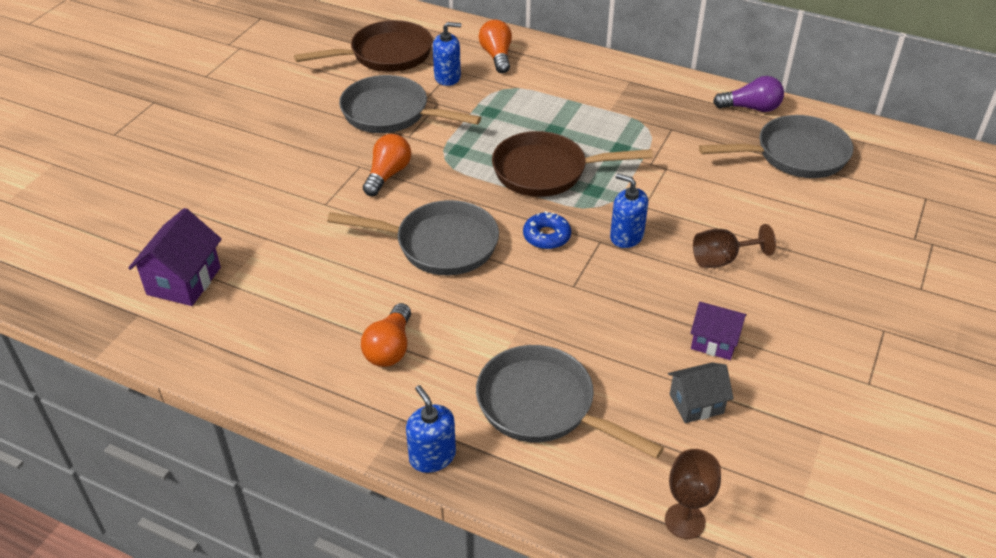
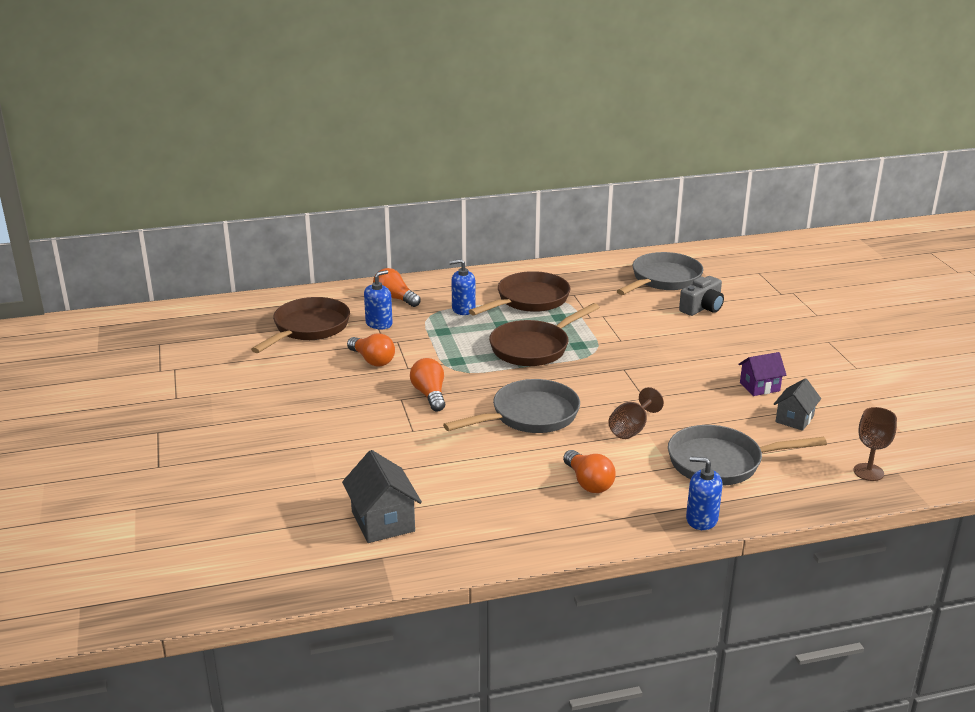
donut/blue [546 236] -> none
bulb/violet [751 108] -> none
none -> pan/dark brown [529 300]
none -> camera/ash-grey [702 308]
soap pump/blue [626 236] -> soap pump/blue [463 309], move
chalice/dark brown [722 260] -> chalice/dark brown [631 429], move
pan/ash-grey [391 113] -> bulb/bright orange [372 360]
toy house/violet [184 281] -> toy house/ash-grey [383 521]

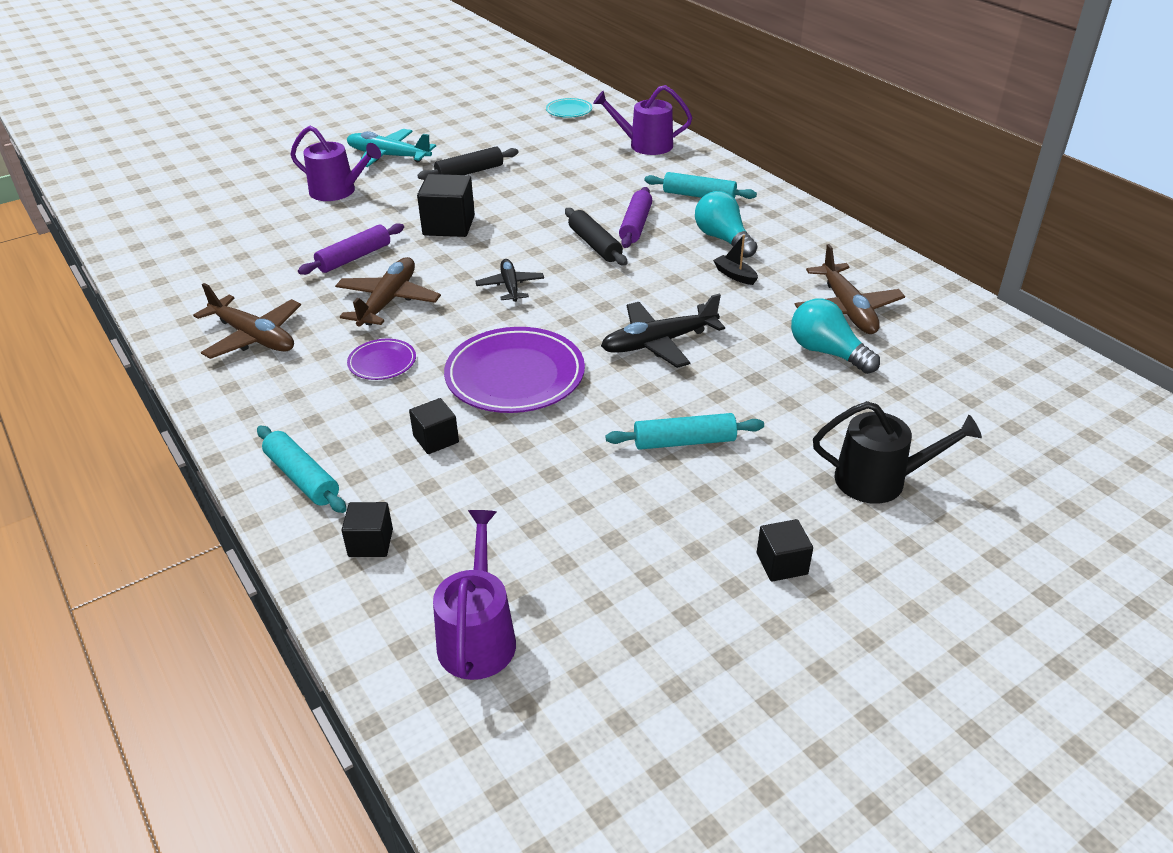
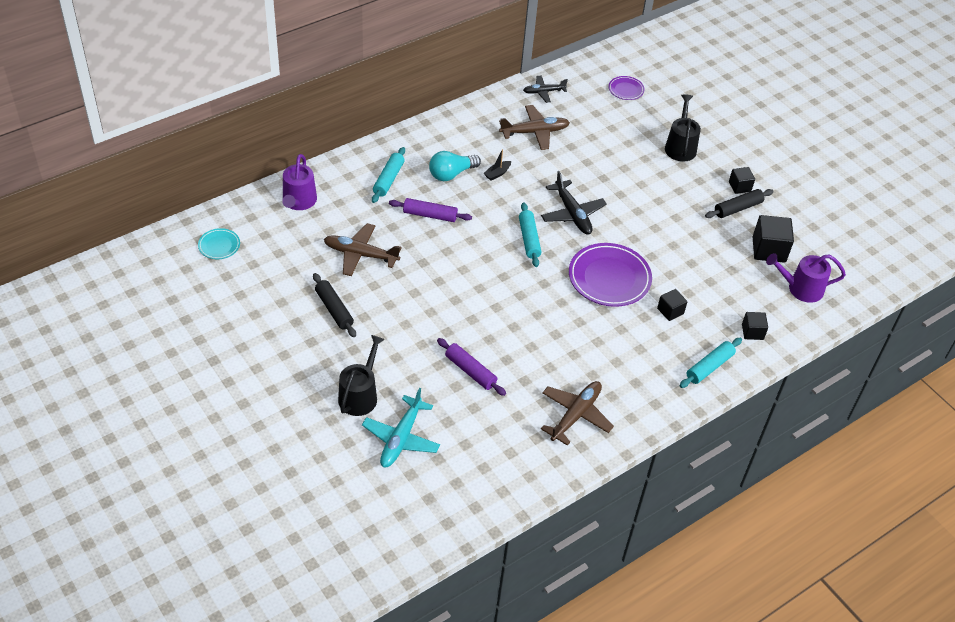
bulb/turquoise [827 352] -> none
plane/dark brown [388 301] -> plane/dark brown [361 254], move
plane/turquoise [389 156] -> plane/turquoise [401 438], move
dinner plate/violet [382 362] -> dinner plate/violet [626 90], move
block/jet-black [449 225] -> block/jet-black [769 249], move
plane/jet-black [510 286] -> plane/jet-black [544 92], move
rolling pin/jet-black [595 245] -> rolling pin/jet-black [738 208], move
rolling pin/turquoise [684 441] -> rolling pin/turquoise [529 239], move
watering pot/violet [338 191] -> watering pot/jet-black [360 395]

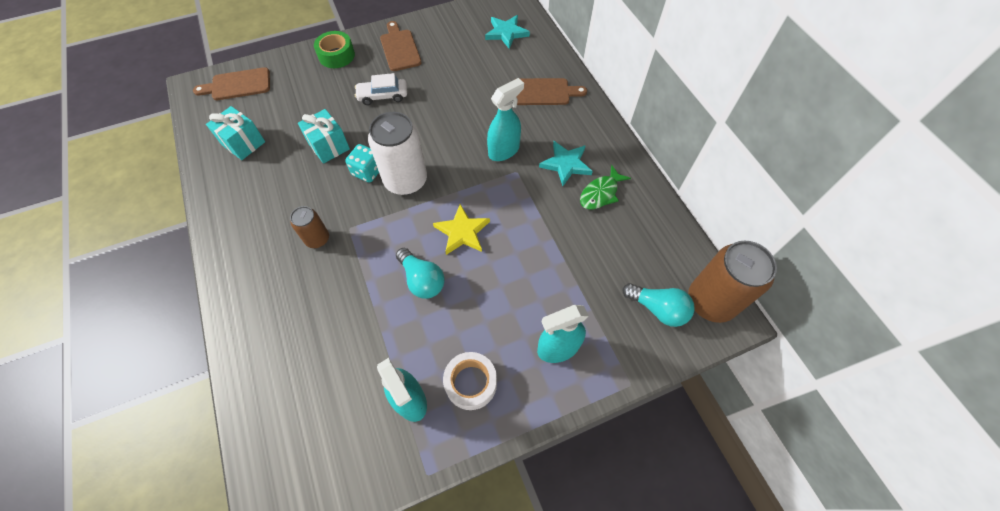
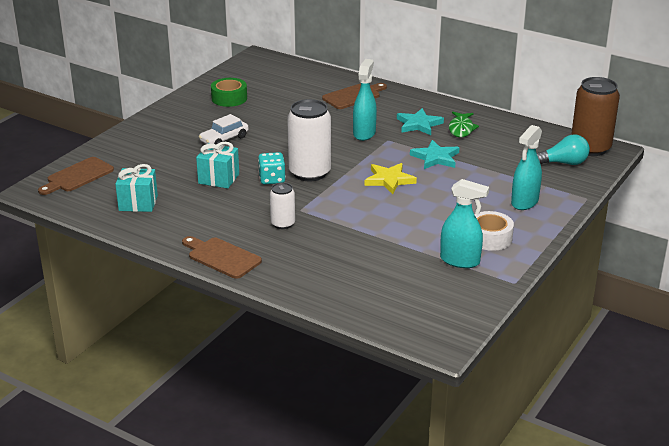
bulb/turquoise [422 280] -> none
roll of tape/green [336 55] -> roll of tape/green [229 98], move
chopping board/dark brown [400 48] -> chopping board/dark brown [222 257], move
five-pointed star/turquoise [506 33] -> five-pointed star/turquoise [435 158], move
tin/dark brown [317 239] -> tin/pure white [283 224]

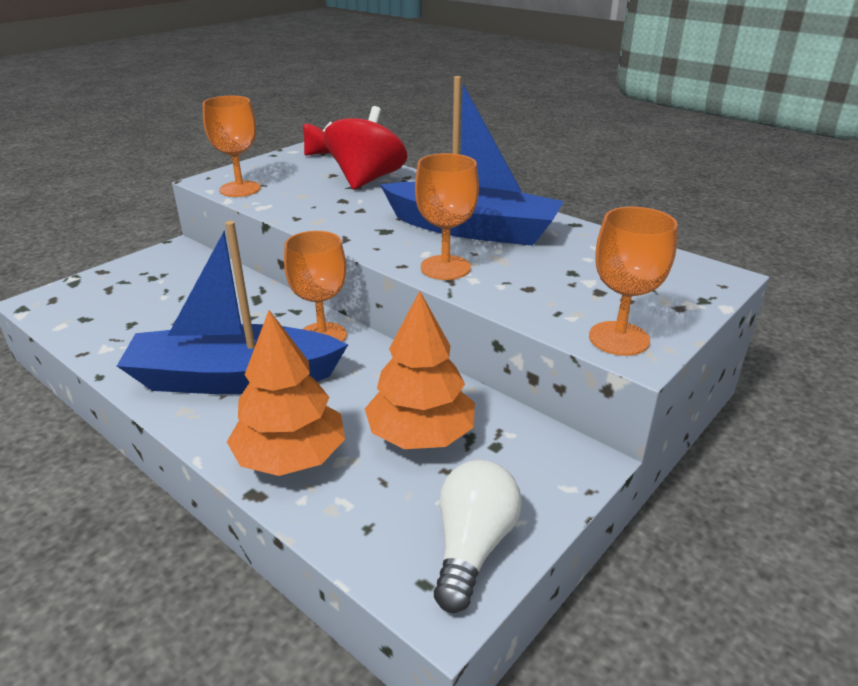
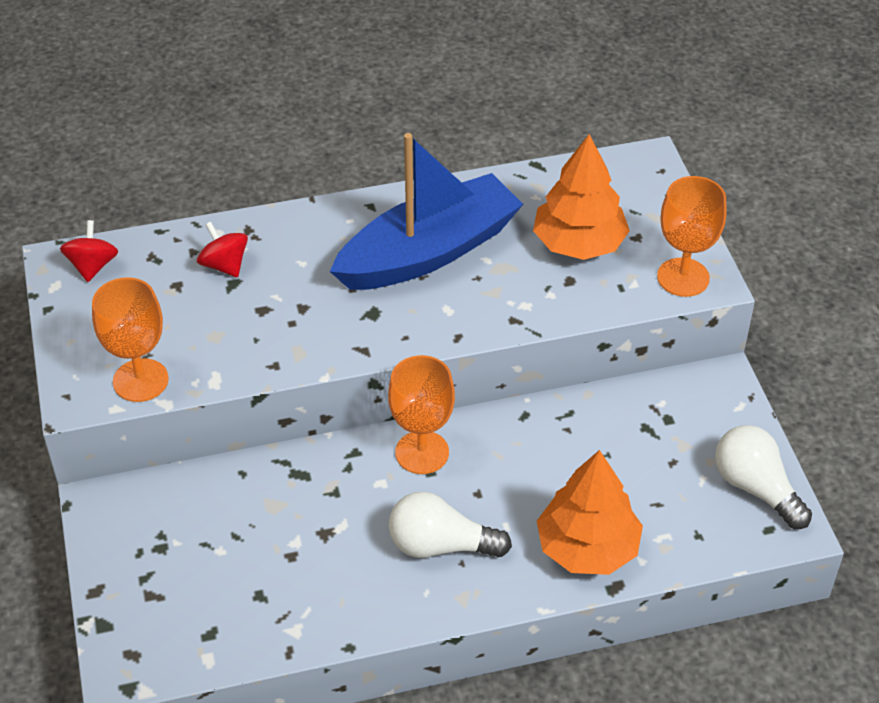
chalice/bright orange [445 267] -> none
toy tree/bright orange [421 435] -> toy tree/bright orange [579 243], move
sailboat/blue [233 378] -> bulb/pure white [440 545]
toy top/scarlet [367 180] -> toy top/scarlet [224 265], x0.51

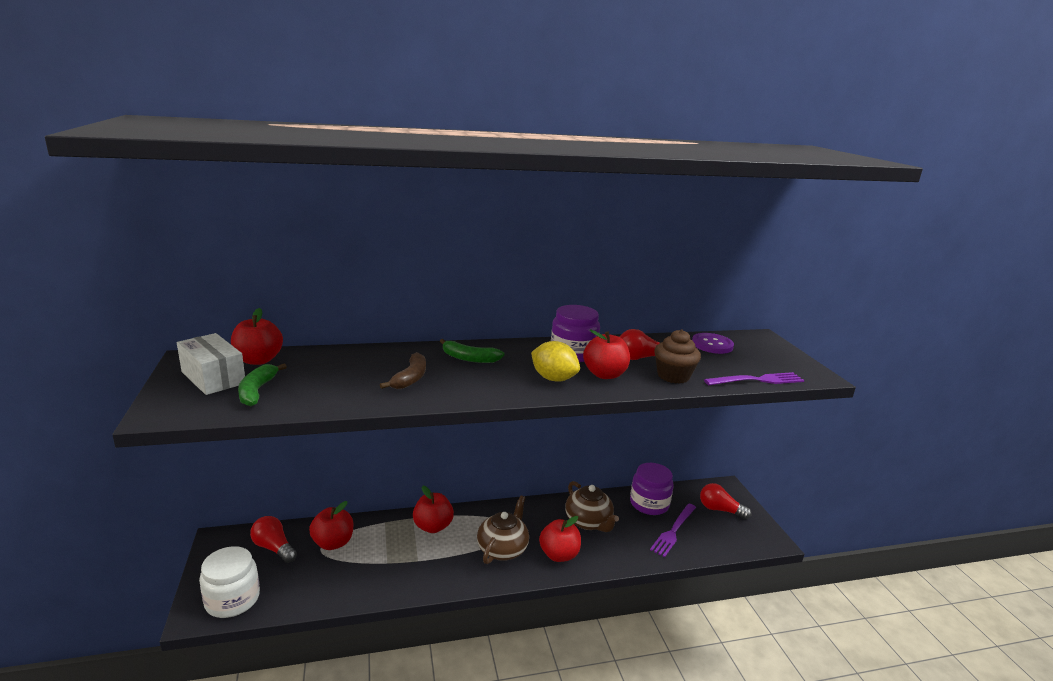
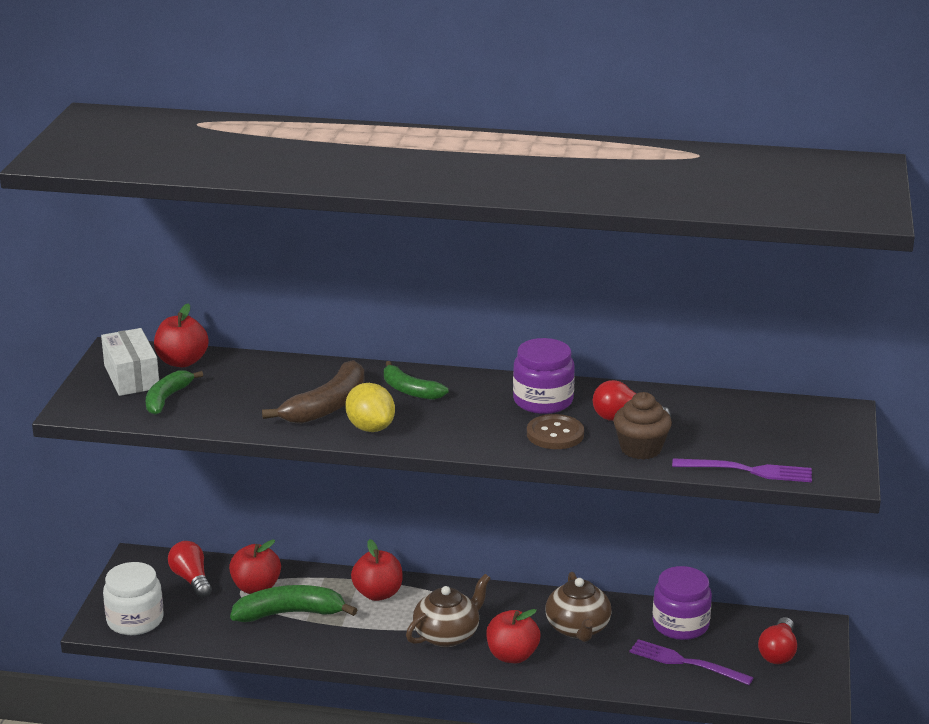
sewing button/violet [712 345] -> none
none -> banana/green [290 613]
lemon/bright yellow [553 379] -> lemon/bright yellow [370 428], move
apple/scarlet [604 374] -> sewing button/dark brown [555 434]
fork/violet [673 531] -> fork/violet [685 662], 60 degrees clockwise
bulb/scarlet [720 510] -> bulb/scarlet [778 652], 120 degrees counterclockwise
banana/dark brown [410 378] -> banana/dark brown [327 406], x1.53

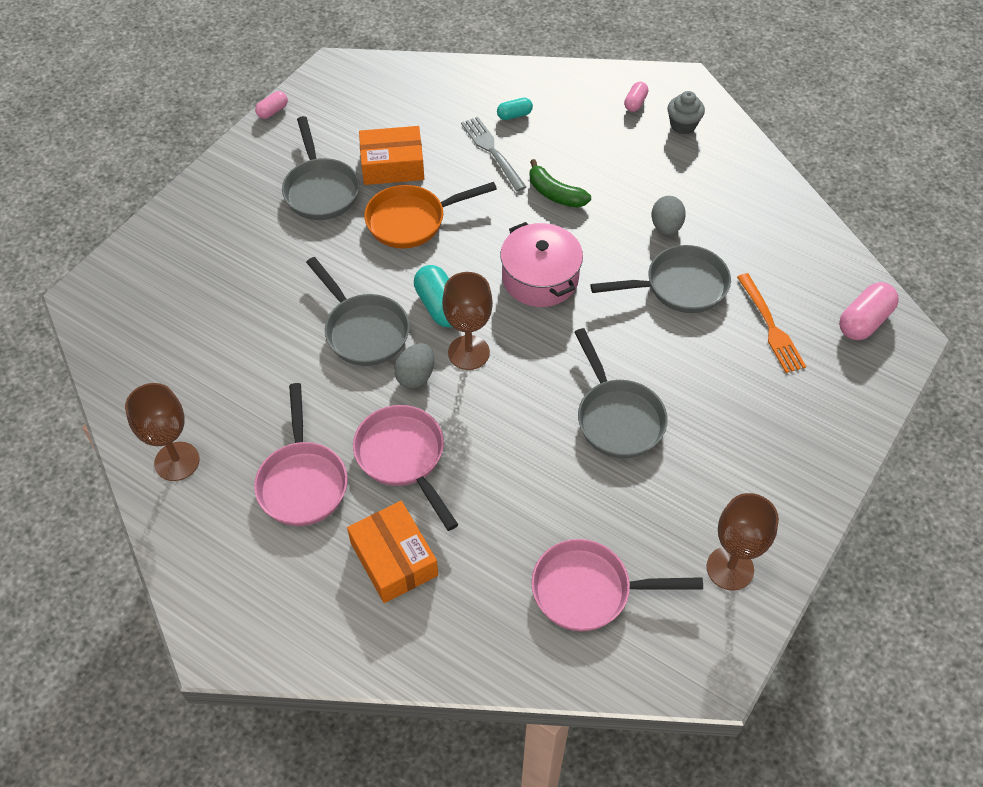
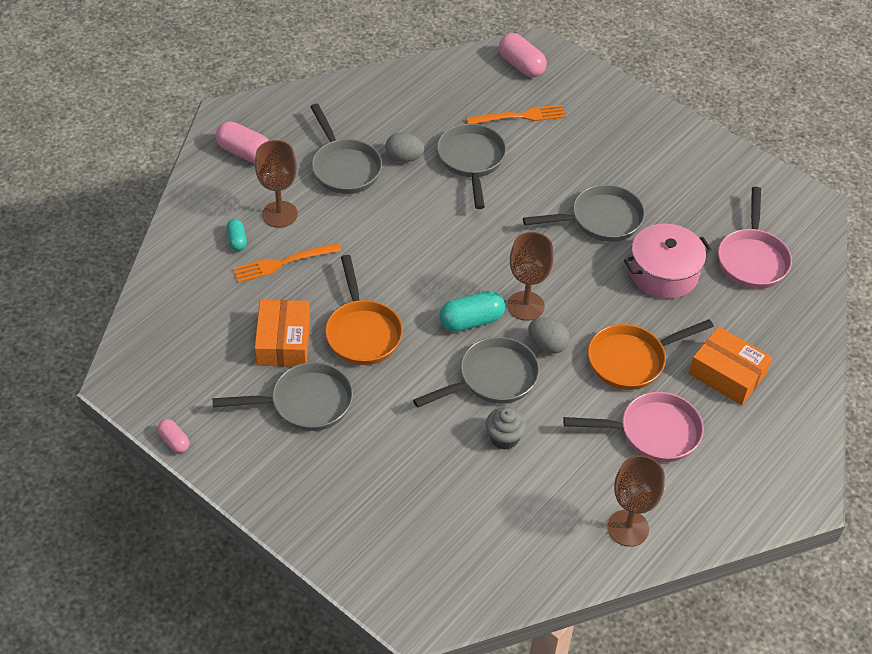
banana/green [555 194] -> none
none -> pan/ash-grey [344 167]
cooking pot/pink [540 278] -> cooking pot/pink [663 273], move
muffin/ash-grey [683 125] -> muffin/ash-grey [504 438], move
chalice/dark brown [730 568] -> chalice/dark brown [280 214], move
pan/pink [403 458] -> pan/bright orange [631 360]
fork/ash-grey [492 151] -> fork/bright orange [282 263]
package/bright orange [394 559] -> package/bright orange [727 374], 60 degrees clockwise
pill/pink [635 103] -> pill/pink [244 152], x1.75

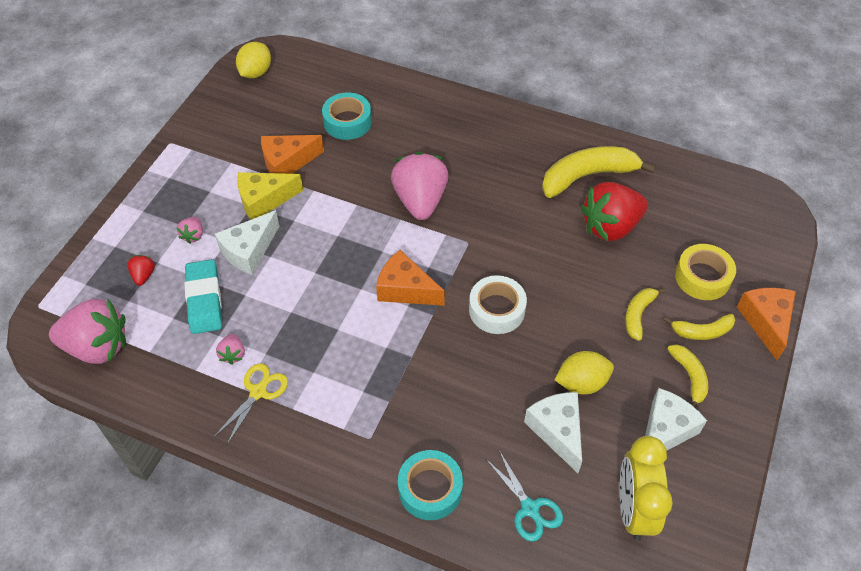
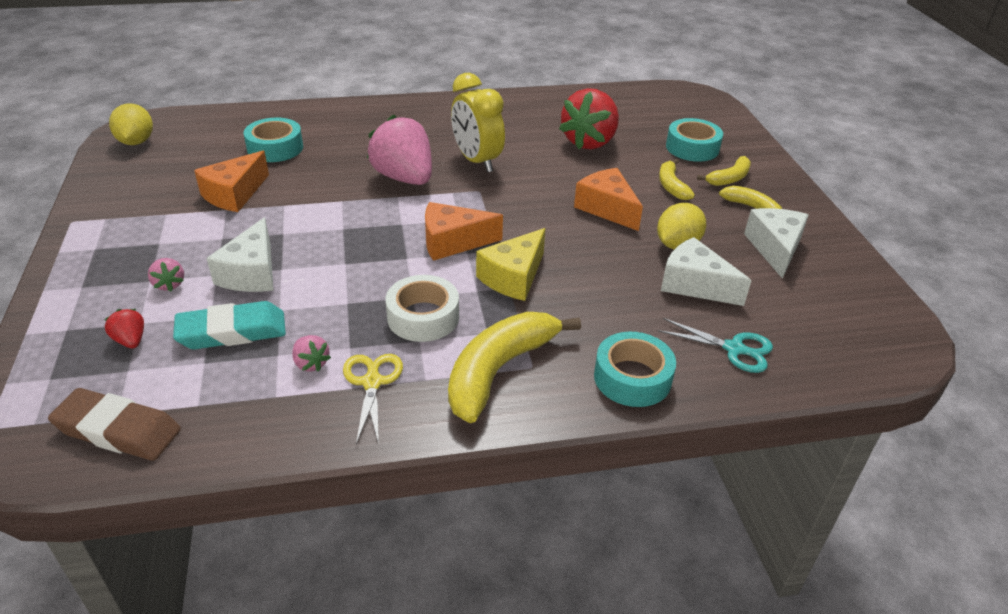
piece of cheese/bright yellow [264 200] -> piece of cheese/bright yellow [513 277], move
roll of tape/pure white [496 310] -> roll of tape/pure white [423 317], move
banana/bright yellow [587 176] -> banana/bright yellow [499 370], move
bedside clock/bright yellow [633 509] -> bedside clock/bright yellow [476 161], move
piece of cheese/bright orange [766 322] -> piece of cheese/bright orange [607 208], move
strawberry/pink [98 347] -> gum eraser/dark brown [118 430]
roll of tape/bright yellow [702 277] -> roll of tape/turquoise [692 148]
gum eraser/turquoise [204 300] -> gum eraser/turquoise [232 331], 60 degrees counterclockwise

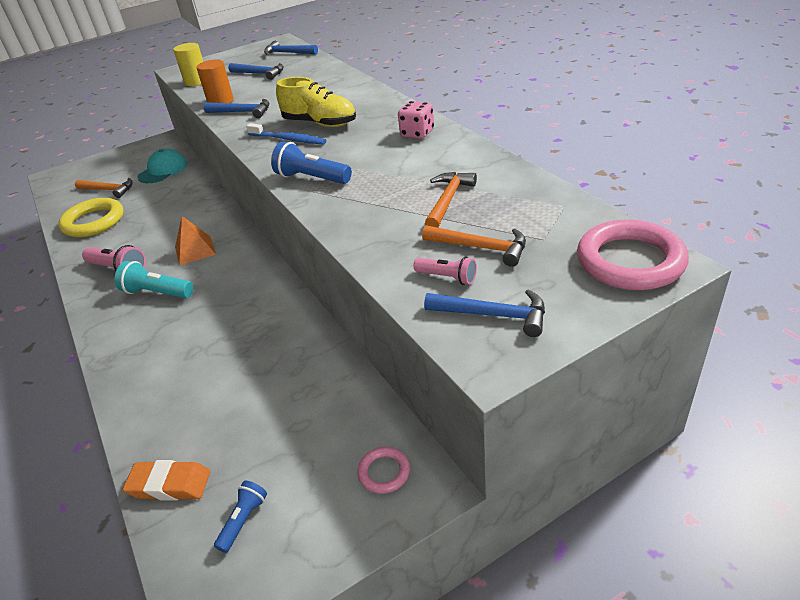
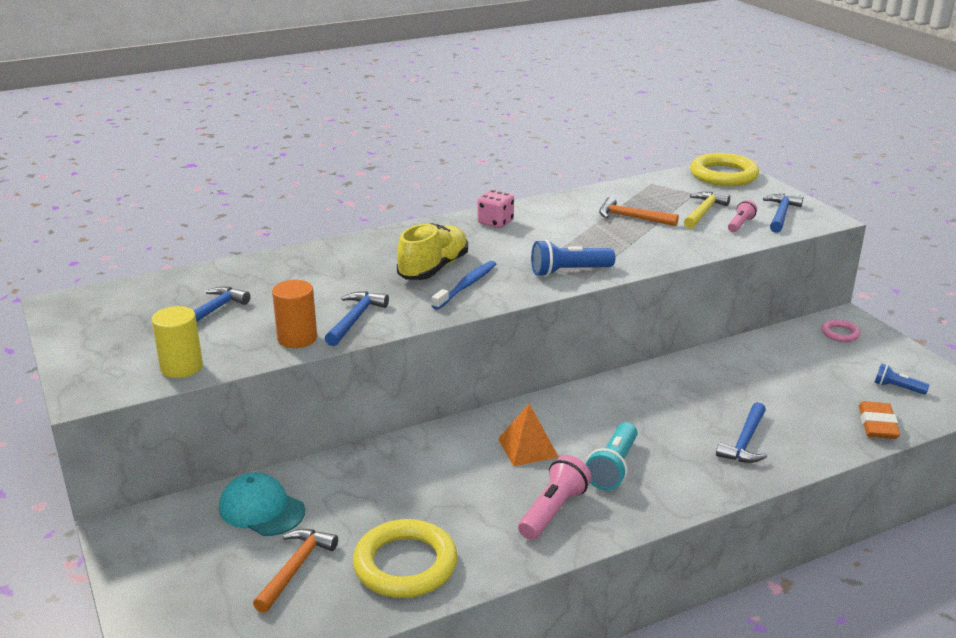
hammer/blue [288 53] -> hammer/blue [745 442], move
hammer/bright orange [480 247] -> hammer/bright yellow [703 212]
torus/pink [630 261] -> torus/bright yellow [723 175]
flashlight/blue [312 178] -> flashlight/blue [569 272], 45 degrees clockwise

